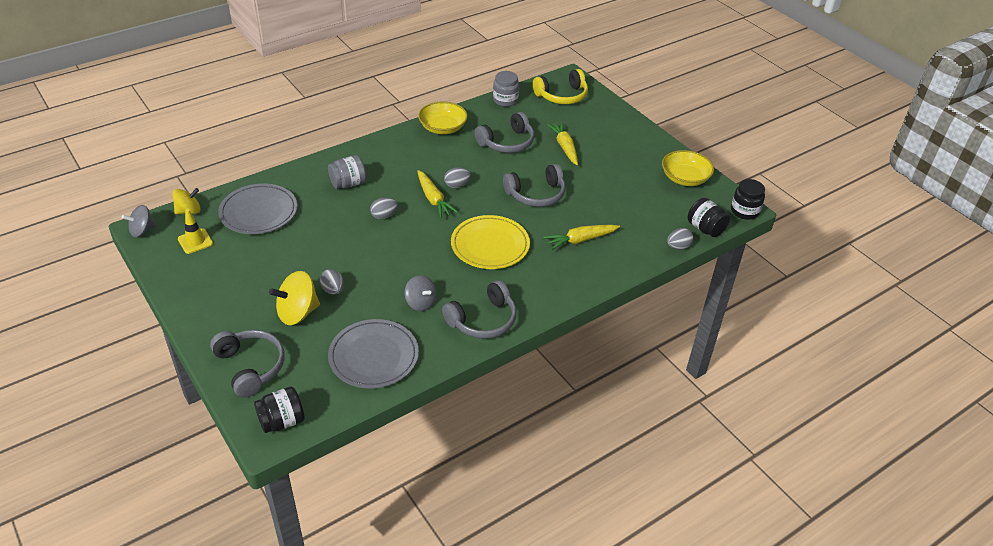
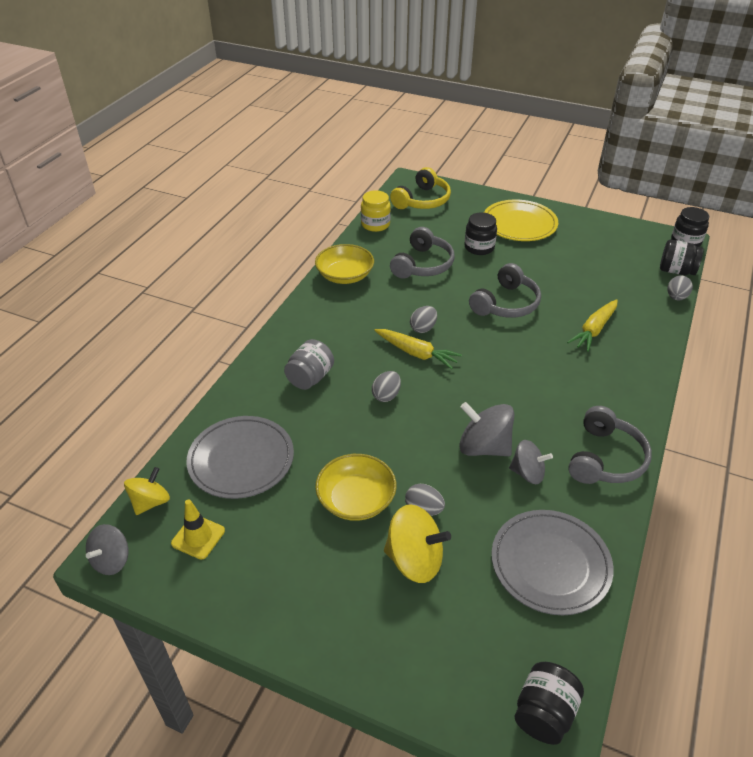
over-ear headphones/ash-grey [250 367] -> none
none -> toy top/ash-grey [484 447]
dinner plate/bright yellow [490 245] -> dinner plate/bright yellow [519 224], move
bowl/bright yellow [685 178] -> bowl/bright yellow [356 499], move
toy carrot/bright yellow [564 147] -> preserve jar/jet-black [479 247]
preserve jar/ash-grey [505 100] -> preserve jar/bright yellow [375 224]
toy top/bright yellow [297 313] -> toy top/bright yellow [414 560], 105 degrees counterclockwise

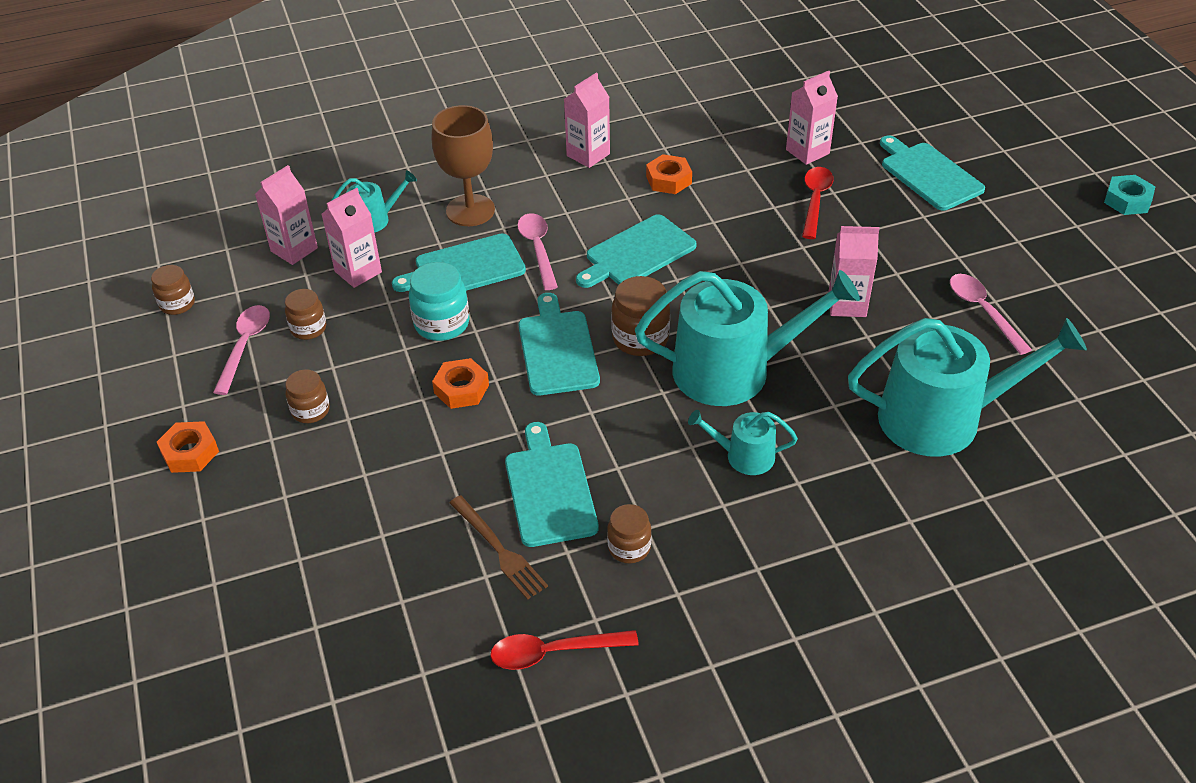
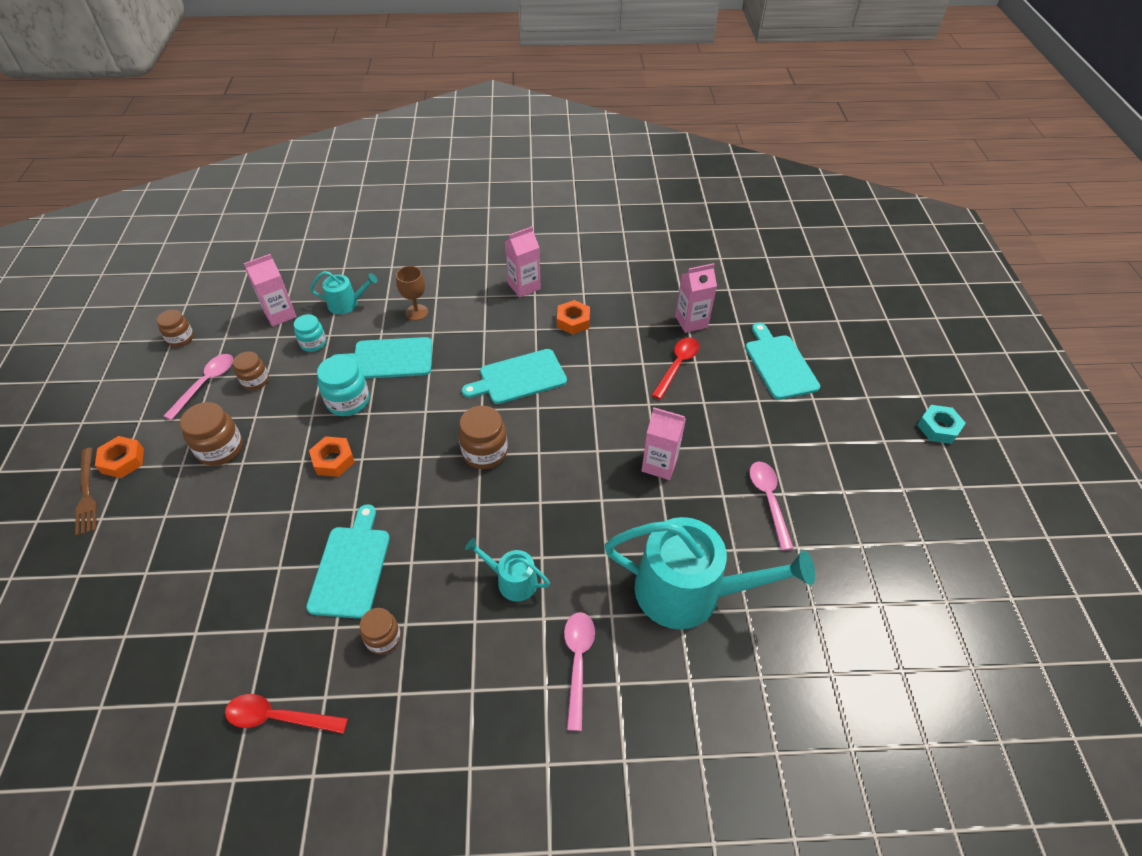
chopping board/turquoise [557 349] -> none
watering pot/turquoise [733 370] -> none
fork/dark brown [498 549] -> fork/dark brown [86 493], move
tablespoon/pink [538 249] -> tablespoon/pink [578 662], move
juice carton/pink [358 272] -> preserve jar/turquoise [313 343]
preserve jar/dark brown [310 410] -> preserve jar/dark brown [220 449], x1.53
chalice/dark brown [470 210] -> chalice/dark brown [416 312], x0.61

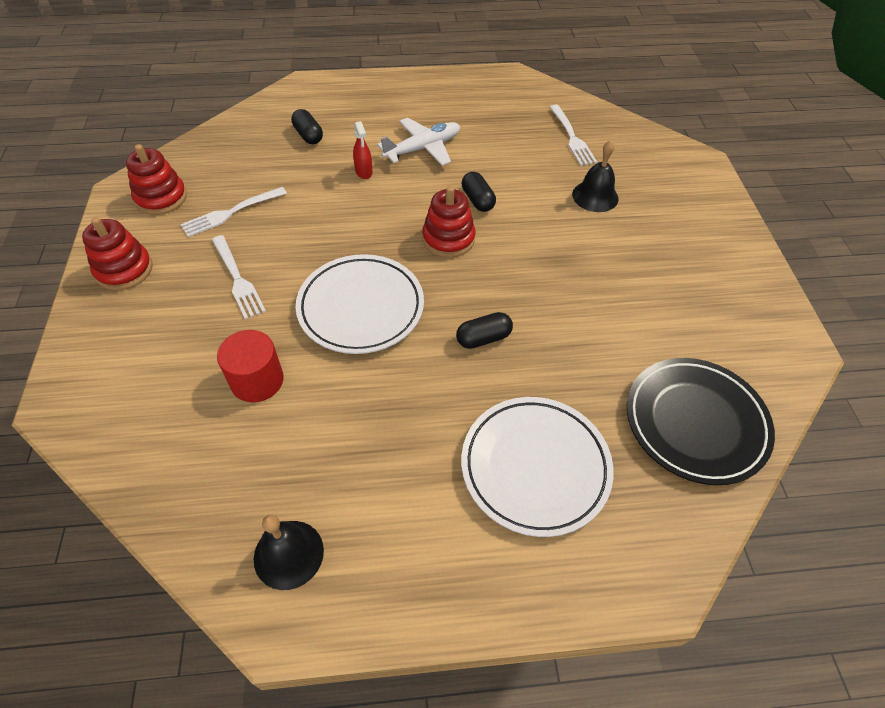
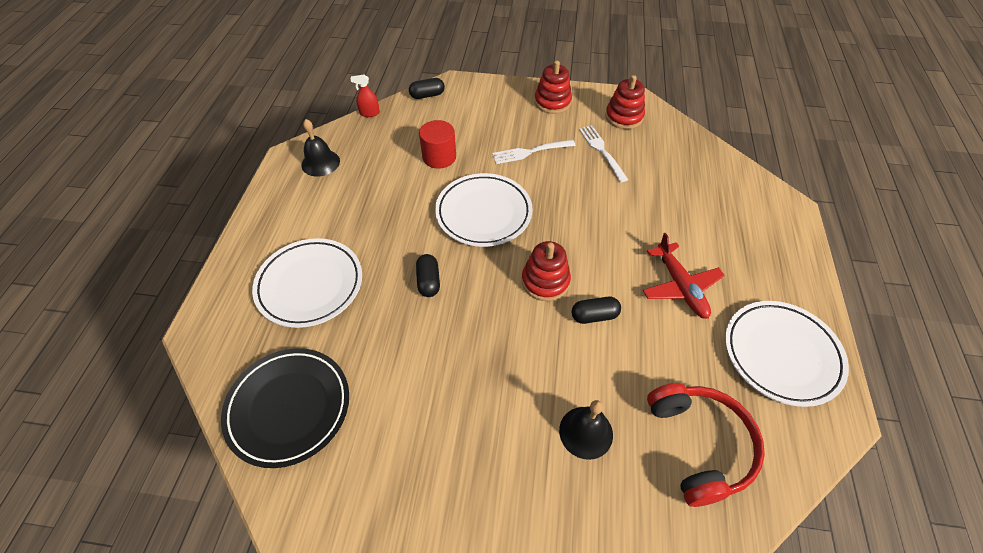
none -> dinner plate/pure white [781 354]
pill/jet-black [308 135] -> pill/jet-black [427 95], move
spray bottle/scarlet [363 172] -> spray bottle/scarlet [369 113], move
fork/pure white [572 137] -> over-ear headphones/scarlet [699 445]
plane/pure white [423 148] -> plane/scarlet [680 287]

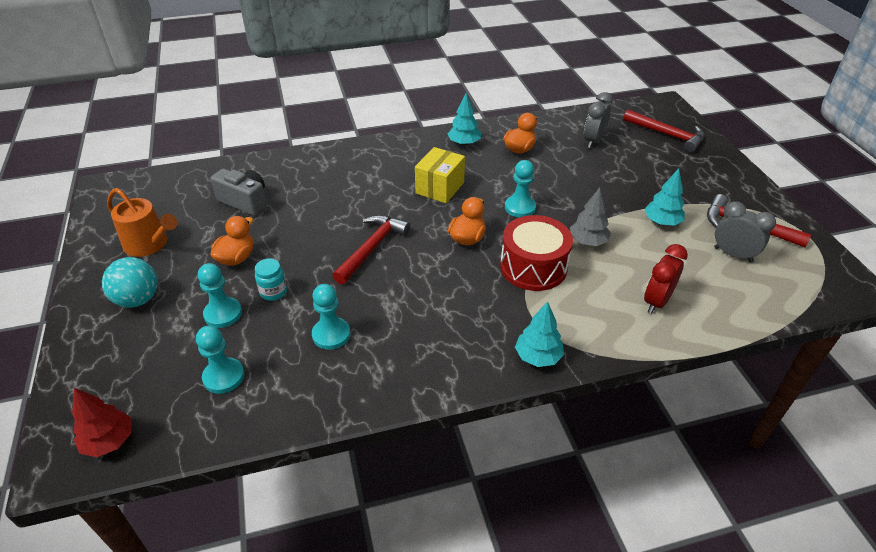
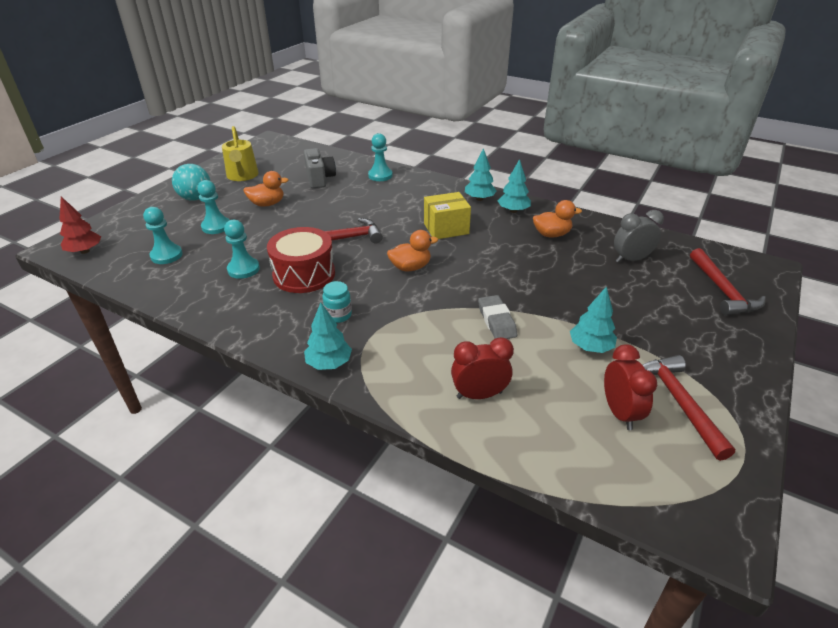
none -> toy tree/turquoise [479 199]
preserve jar/turquoise [273 292] -> preserve jar/turquoise [338 315], move
snare drum/scarlet [533 267] -> snare drum/scarlet [304 274], move
game pawn/turquoise [520 207] -> game pawn/turquoise [380 175], move
toy tree/ash-grey [588 241] -> gum eraser/ash-grey [496 321]
watering pot/bright orange [149 244] -> watering pot/bright yellow [242 176]
bedside clock/ash-grey [733 254] -> bedside clock/scarlet [619 413]

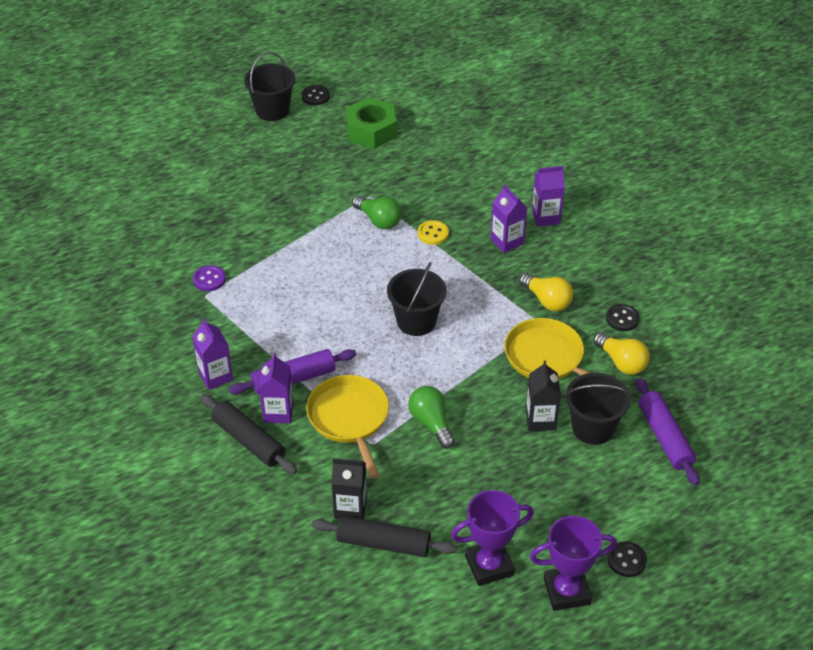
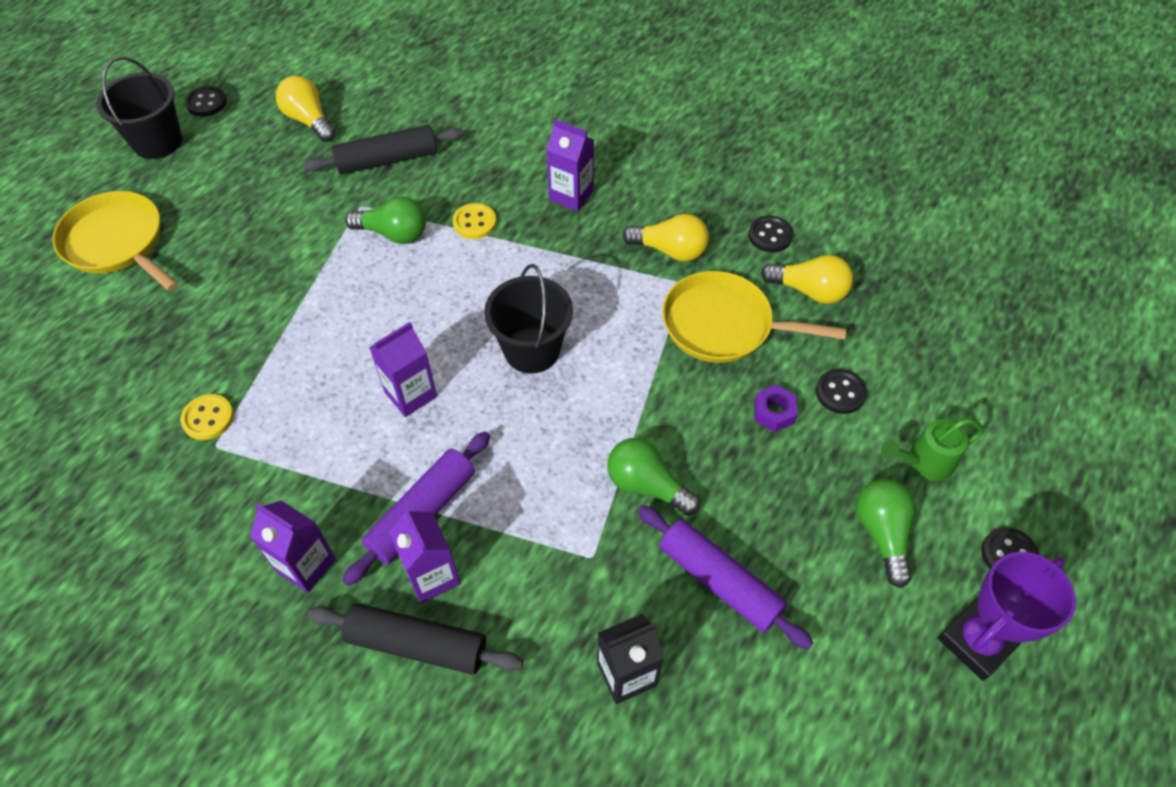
trophy/violet [489 565] -> none
none -> bulb/green [882 533]
none -> watering pot/green [923 462]
pan/bright yellow [349 418] -> pan/bright yellow [117 243], move
rolling pin/jet-black [383 543] -> rolling pin/jet-black [387 160], move
juice carton/violet [545 217] -> juice carton/violet [410 394], move
rolling pin/violet [665 437] -> rolling pin/violet [719 581], move
hex nut/green [371 131] -> bulb/bright yellow [309 120]
juice carton/jet-black [540 420] -> hex nut/violet [774 412]
sand bucket/jet-black [593 428] -> sewing button/jet-black [840 393]
sewing button/violet [209 279] -> sewing button/bright yellow [208 418]

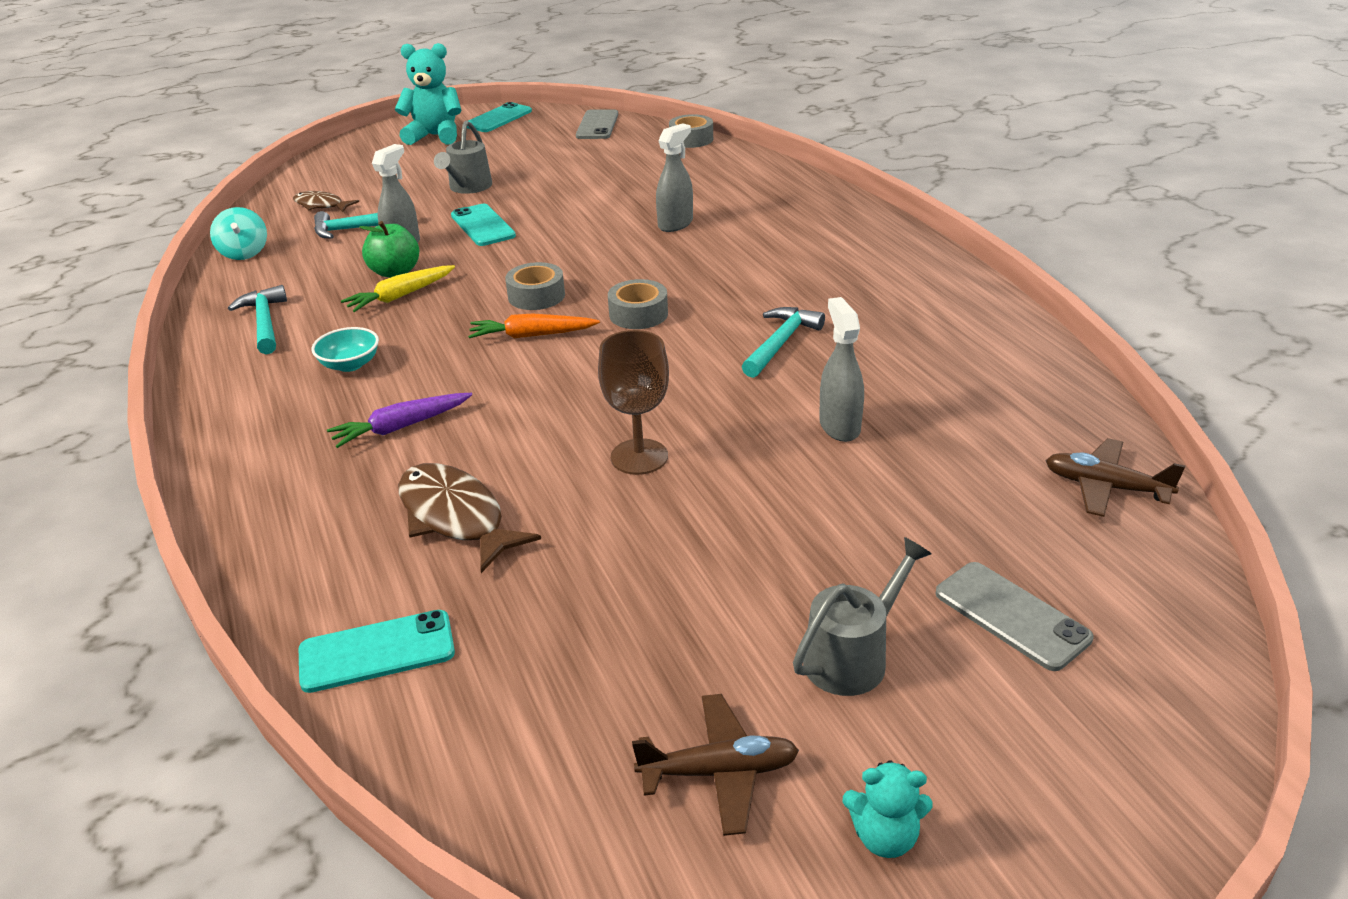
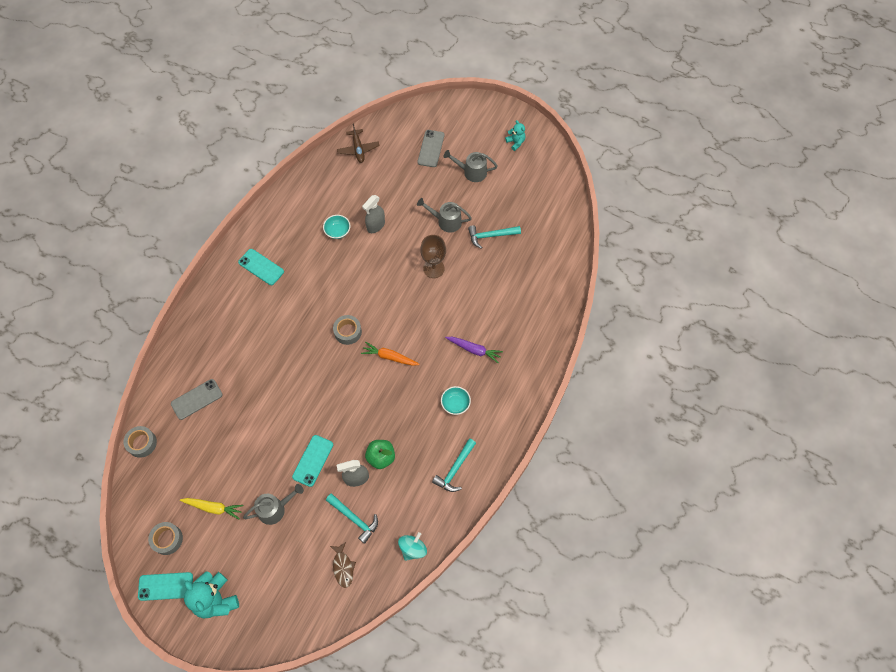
fish/dark brown [455 517] -> none
plane/dark brown [719 772] -> none
spray bottle/ash-grey [675 224] -> none
none -> bowl/turquoise [337 231]
none -> watering pot/ash-grey [446 221]
smartphone/turquoise [377 651] -> smartphone/turquoise [261 267], move
toy carrot/bright yellow [400 296] -> toy carrot/bright yellow [213 508], move
roll of tape/ash-grey [536 296] -> roll of tape/ash-grey [167 539], move
smartphone/ash-grey [597 125] -> smartphone/ash-grey [196 399], move
hammer/turquoise [781 343] -> hammer/turquoise [490 236], move
toy carrot/bright orange [532 335] -> toy carrot/bright orange [390 357], 150 degrees clockwise

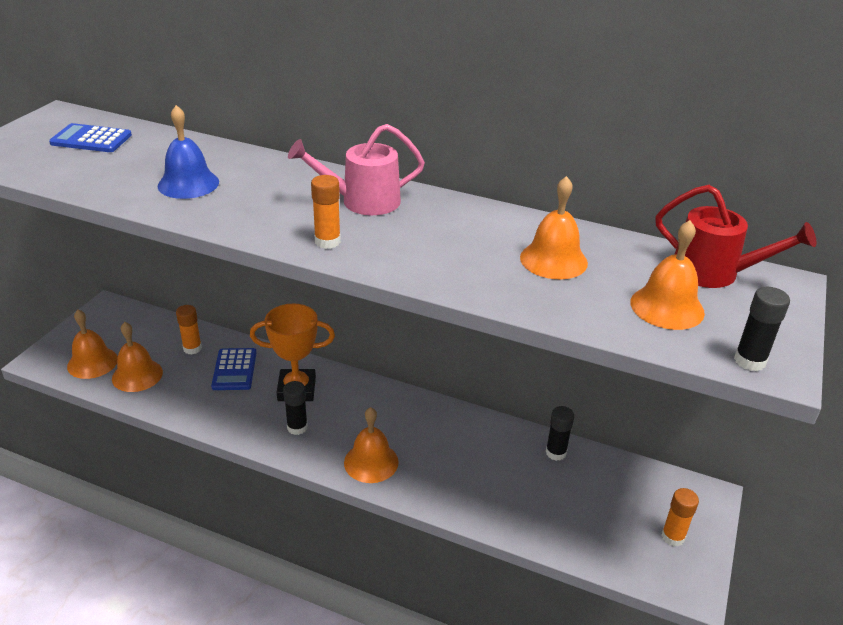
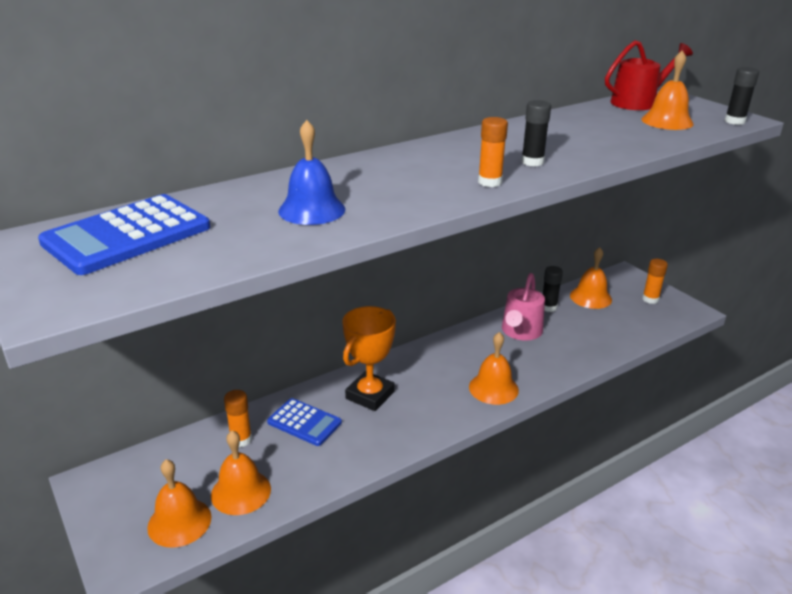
glue stick/jet-black [297 427] -> glue stick/jet-black [532 162], move
watering pot/pink [363 201] -> watering pot/pink [520 332], move
school bell/bright orange [553 260] -> school bell/bright orange [590 297], move
adding machine/blue [91 139] -> adding machine/blue [127 235], x1.61

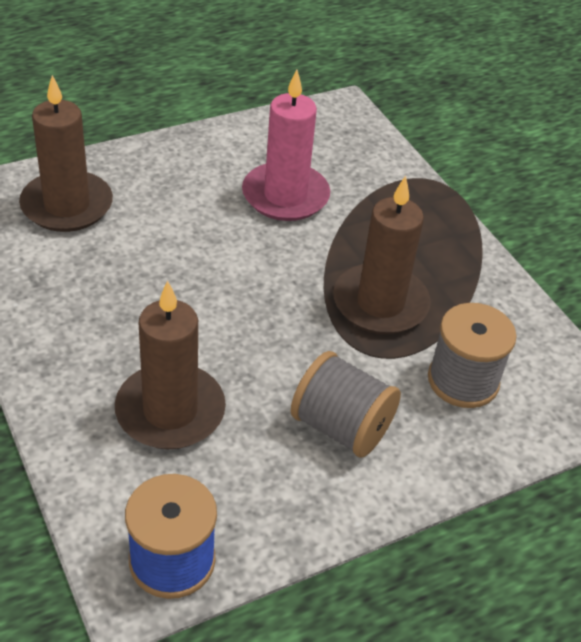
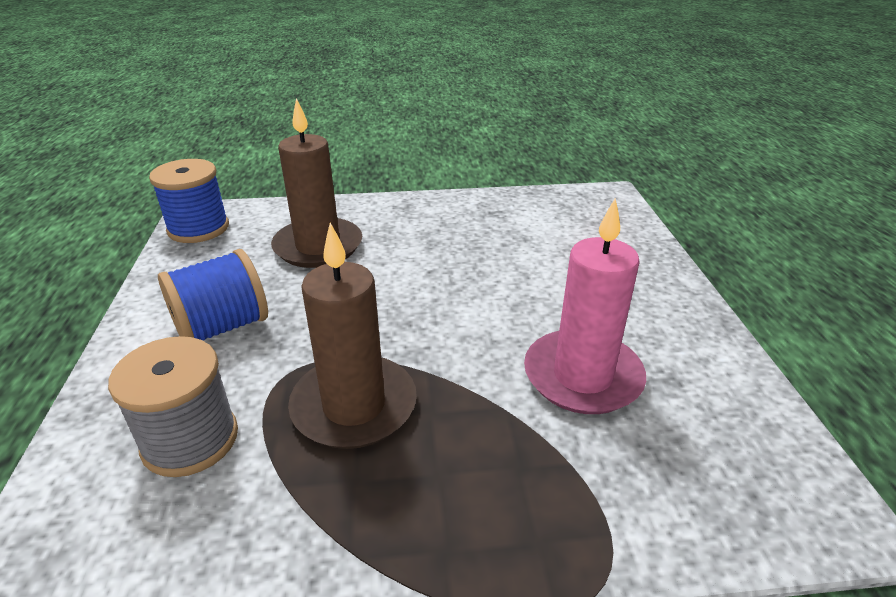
pillar candle/dark brown [67 205] -> none
bobbin/ash-grey [341 427] -> bobbin/blue [222 327]

